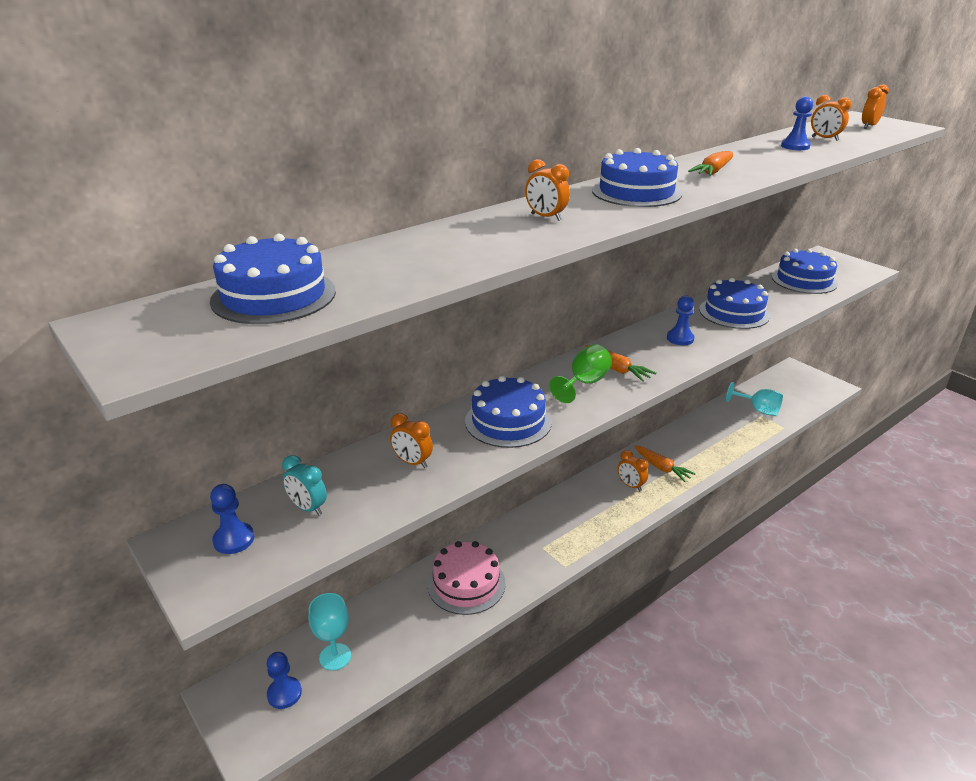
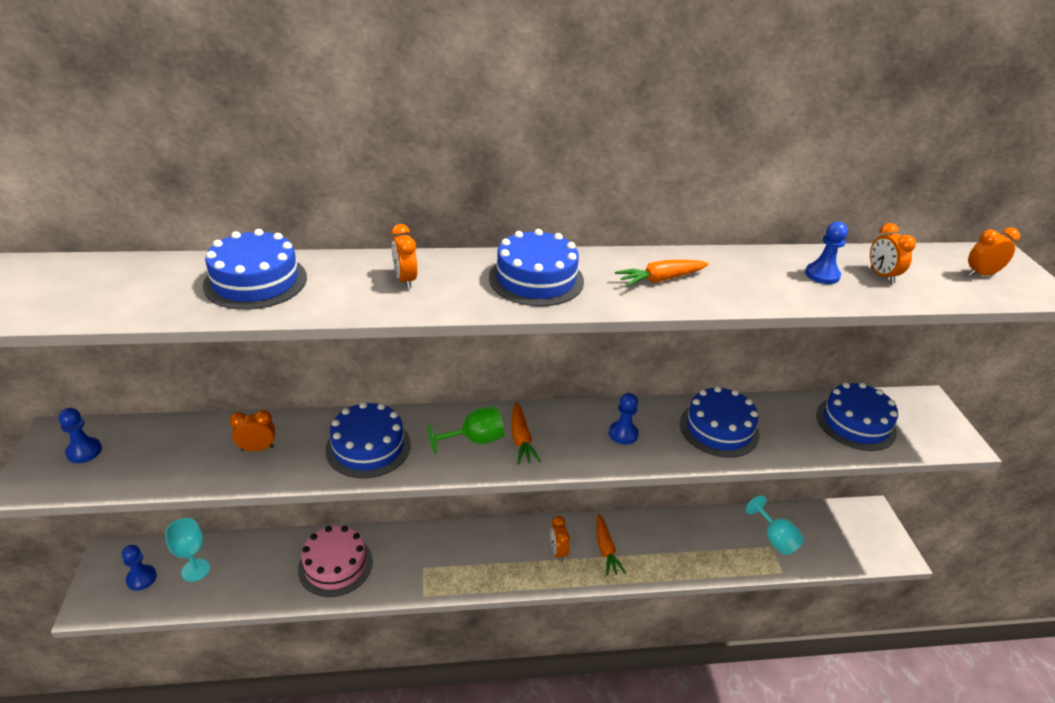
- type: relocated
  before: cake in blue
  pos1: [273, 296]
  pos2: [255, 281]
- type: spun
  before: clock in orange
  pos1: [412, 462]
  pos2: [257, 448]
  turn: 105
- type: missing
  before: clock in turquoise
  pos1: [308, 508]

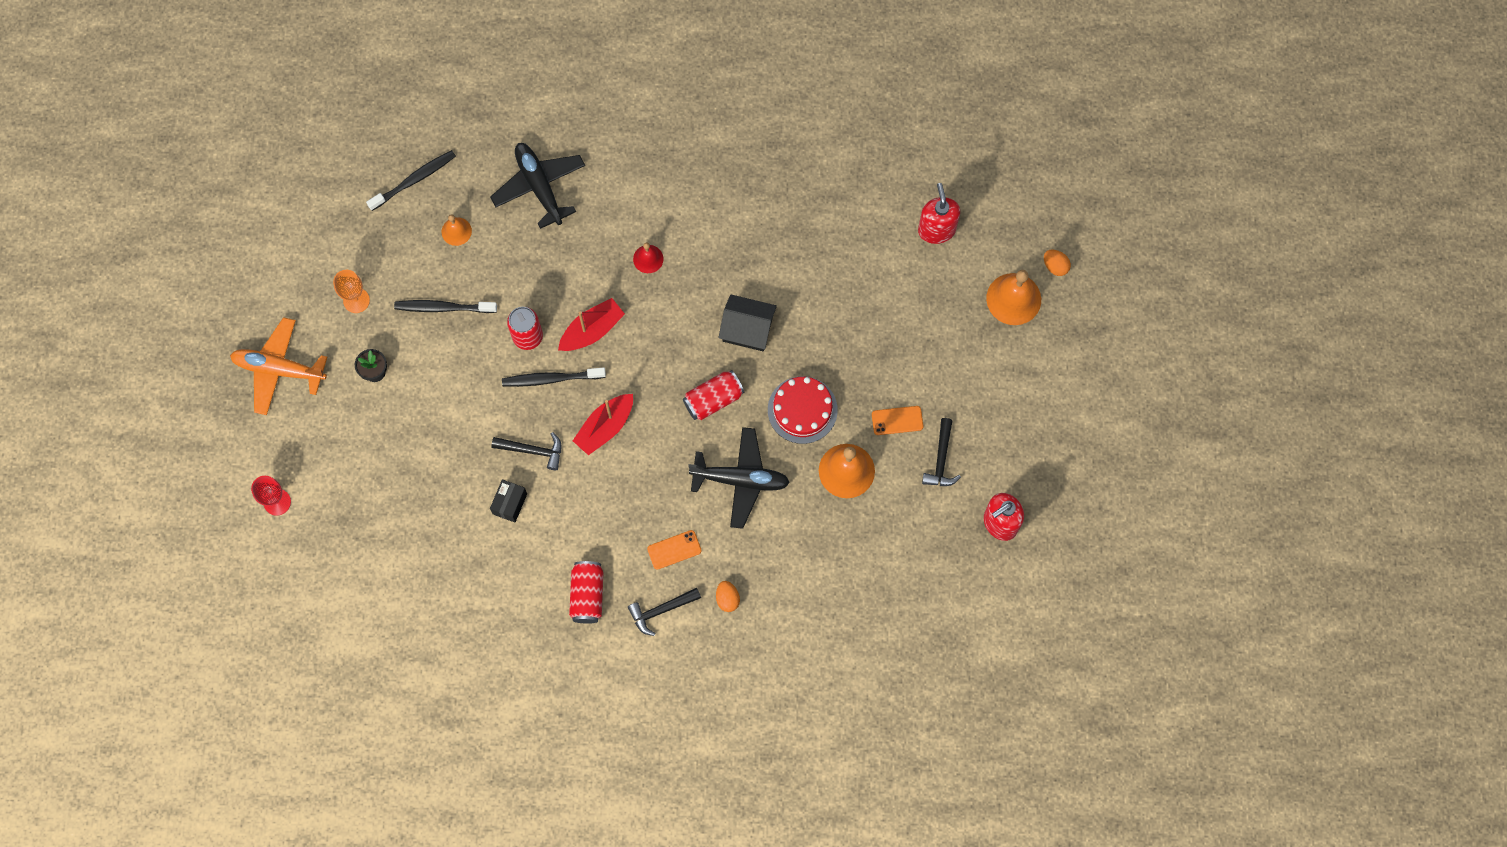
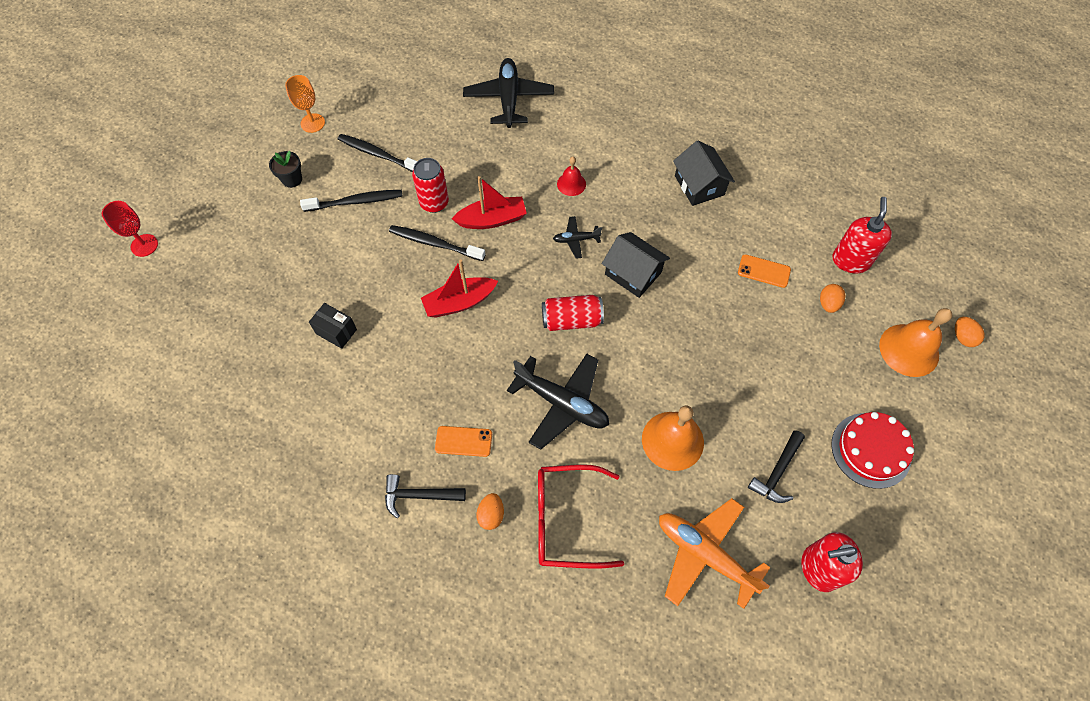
- type: relocated
  before: toothbrush in black
  pos1: [414, 180]
  pos2: [356, 202]
- type: missing
  before: bell in orange
  pos1: [456, 231]
- type: relocated
  before: plane in orange
  pos1: [279, 369]
  pos2: [705, 554]
- type: relocated
  before: cake in red
  pos1: [802, 410]
  pos2: [871, 450]
- type: relocated
  before: phone in orange
  pos1: [897, 420]
  pos2: [764, 271]
- type: missing
  before: hammer in black
  pos1: [533, 451]
- type: spun
  before: box in black
  pos1: [510, 504]
  pos2: [336, 331]
  turn: 75
- type: missing
  before: can in red
  pos1: [587, 595]
- type: appeared
  after: house in black
  pos2: [699, 185]
- type: appeared
  after: plane in black
  pos2: [576, 240]
- type: appeared
  after: egg in orange
  pos2: [828, 304]
- type: appeared
  after: glasses in red
  pos2: [566, 520]

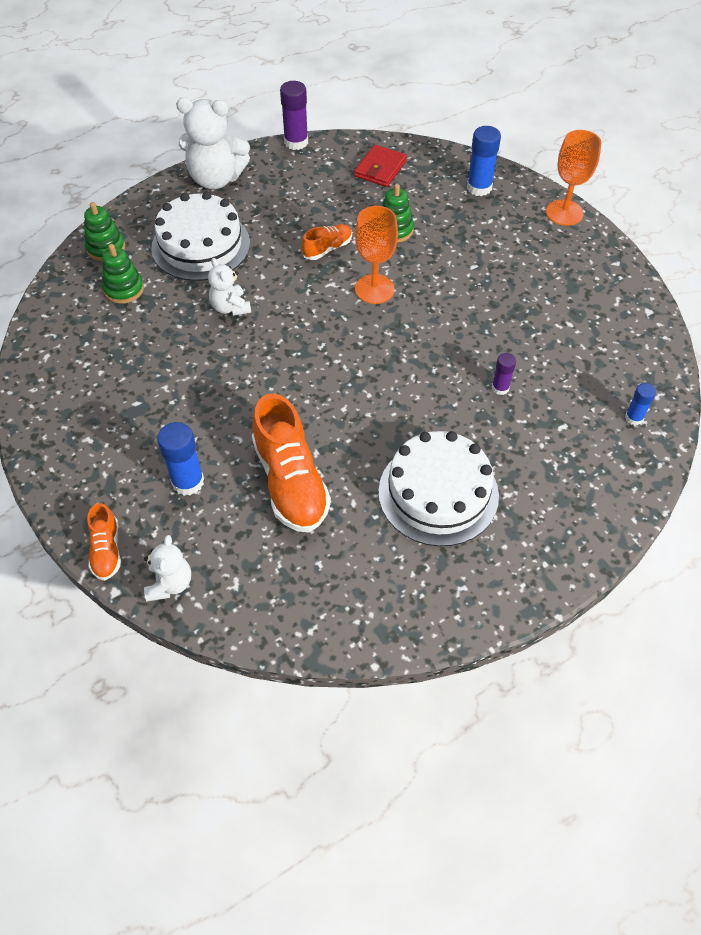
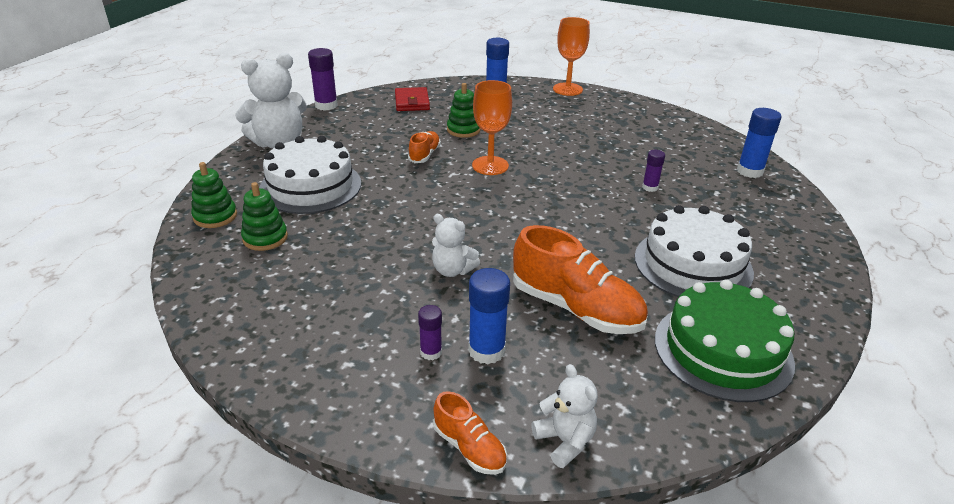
- type: relocated
  before: teddy bear in white
  pos1: [230, 307]
  pos2: [452, 270]
- type: size
  before: glue stick in blue
  pos1: [634, 418]
  pos2: [750, 171]
  scale: 1.7
- type: appeared
  after: cake in green
  pos2: [723, 350]
- type: appeared
  after: glue stick in purple
  pos2: [431, 352]

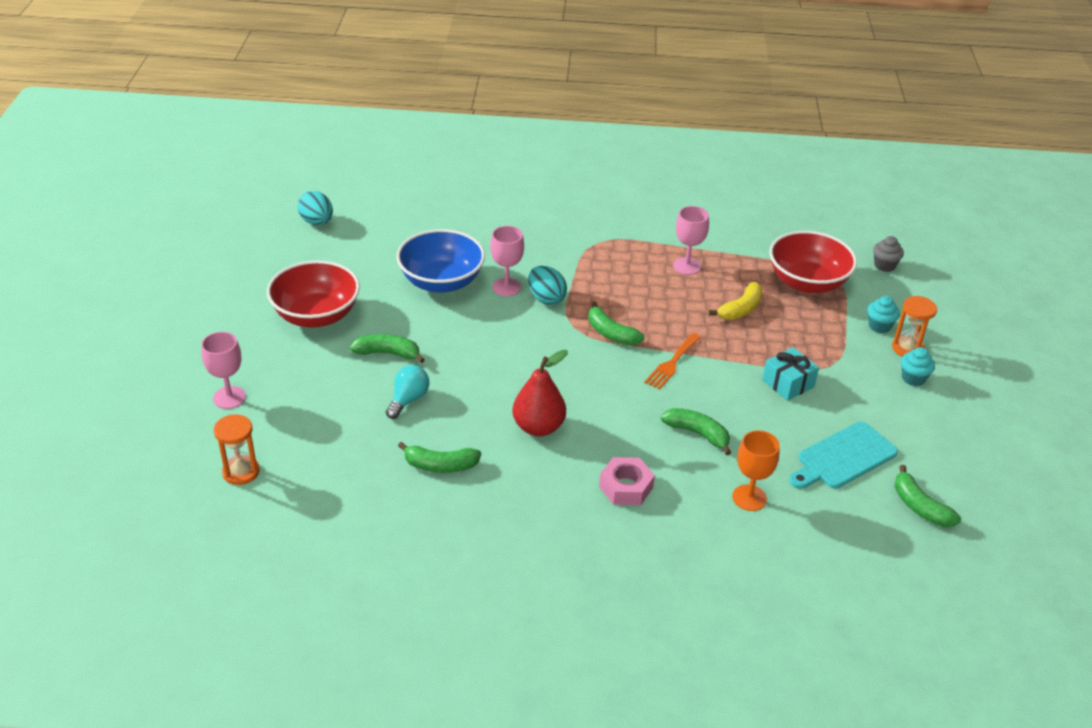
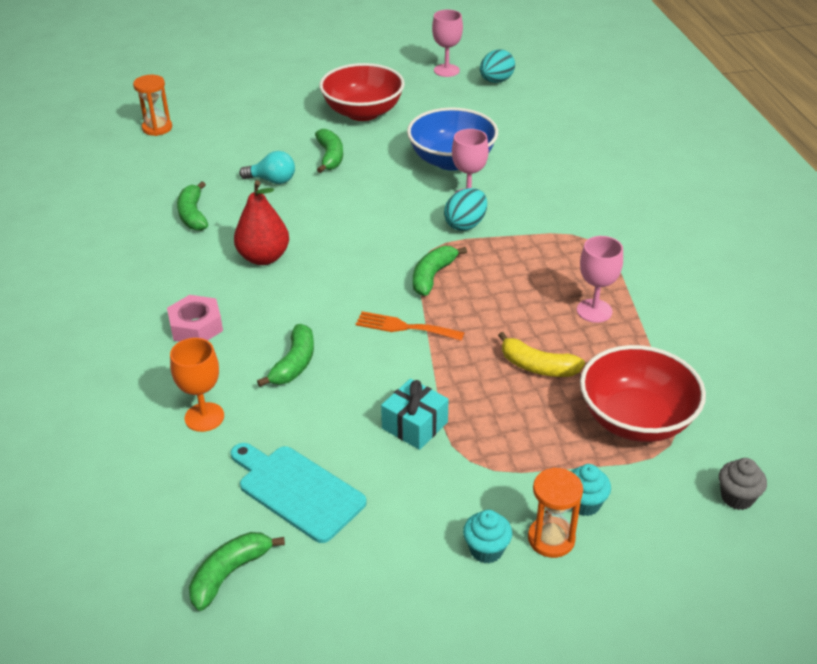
- type: relocated
  before: goblet in pink
  pos1: [229, 397]
  pos2: [446, 70]

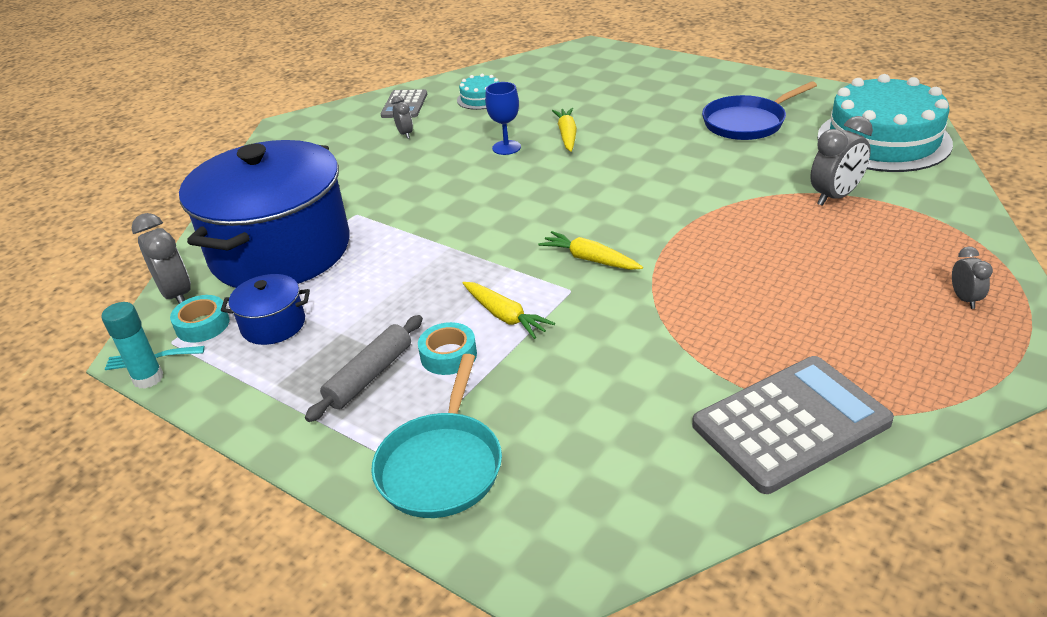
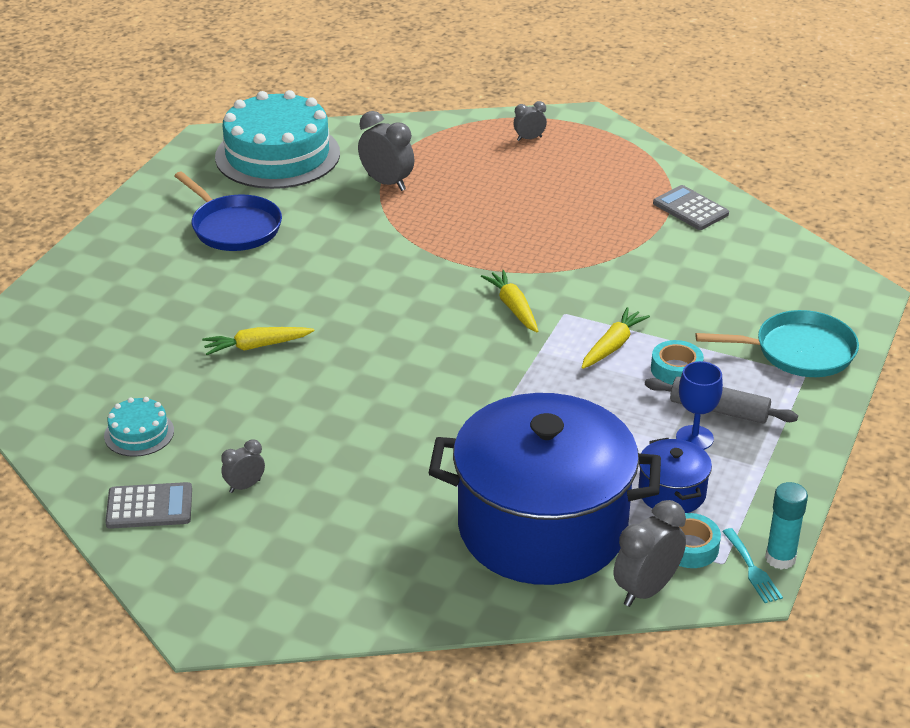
- type: relocated
  before: goblet in blue
  pos1: [506, 147]
  pos2: [694, 438]
- type: spun
  before: carrot in yellow
  pos1: [590, 259]
  pos2: [513, 307]
  turn: 135
- type: size
  before: calculator in grey
  pos1: [791, 424]
  pos2: [690, 209]
  scale: 0.56

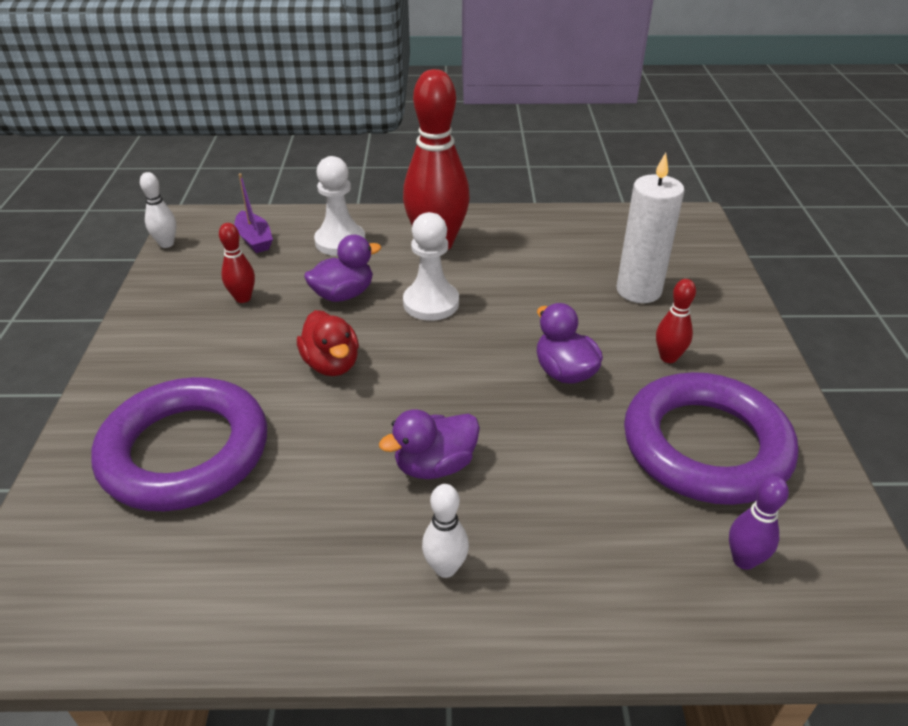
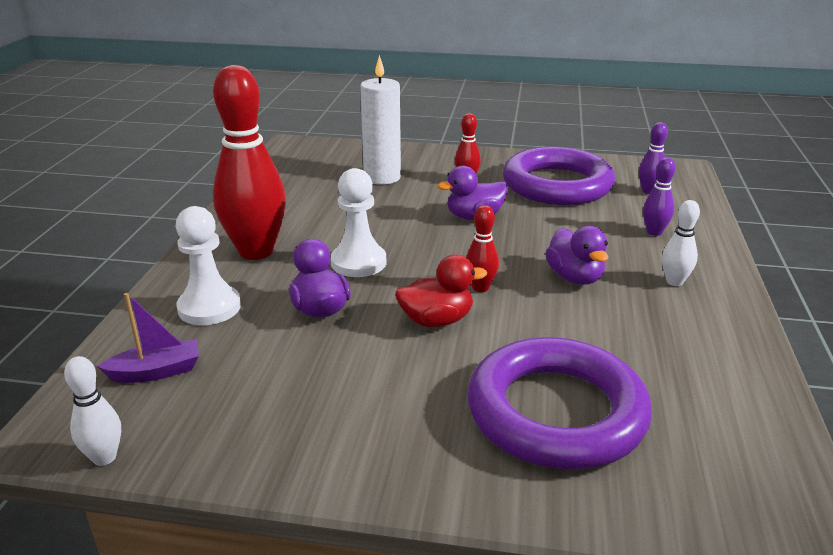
- type: relocated
  before: bowling pin in red
  pos1: [243, 298]
  pos2: [480, 288]
- type: appeared
  after: bowling pin in purple
  pos2: [654, 232]

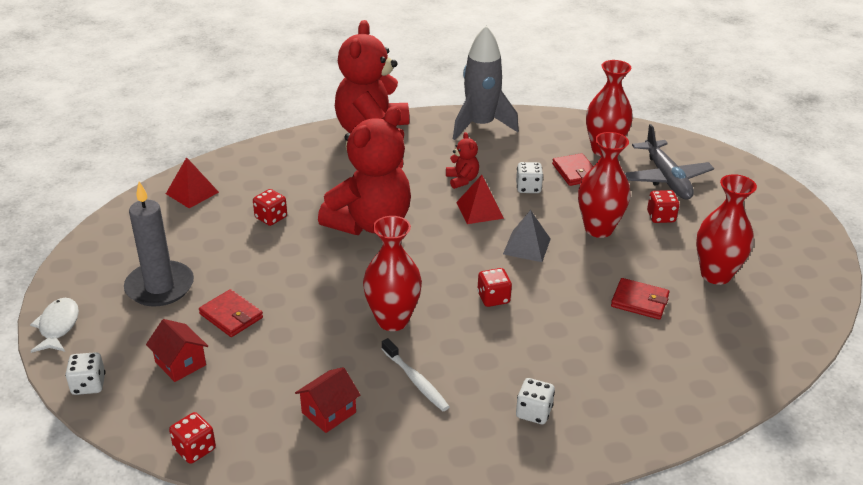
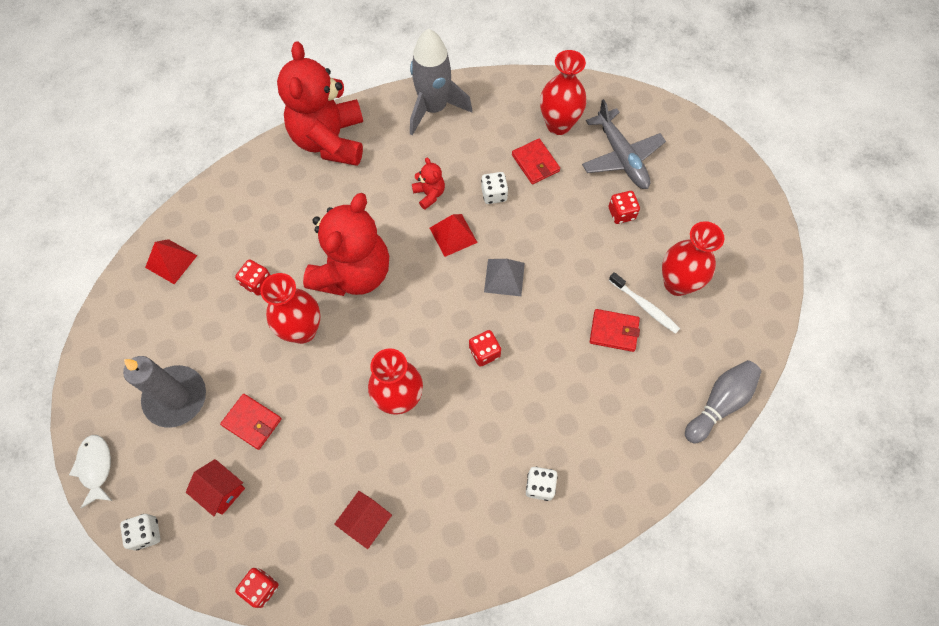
- type: relocated
  before: vase in red
  pos1: [598, 229]
  pos2: [302, 330]
- type: relocated
  before: toothbrush in white
  pos1: [416, 380]
  pos2: [645, 306]
- type: appeared
  after: bowling pin in grey
  pos2: [719, 403]

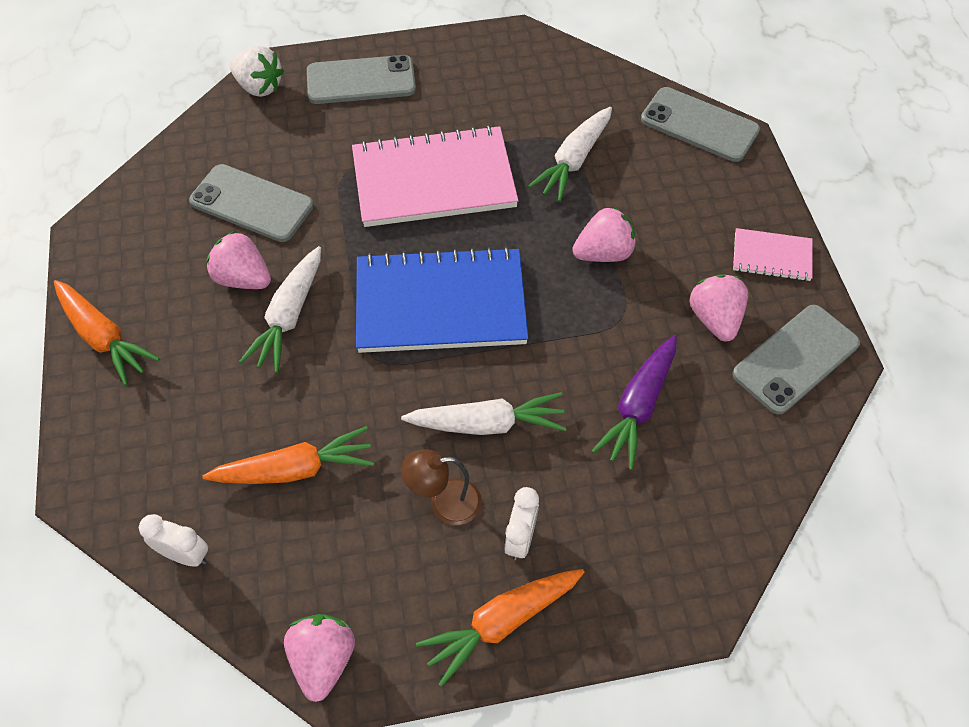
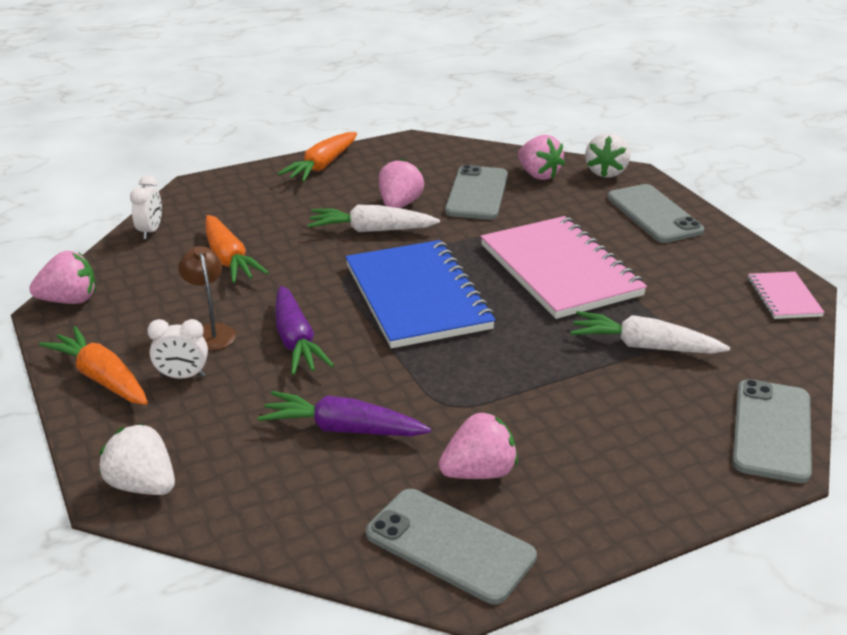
- type: relocated
  before: strawberry in pink
  pos1: [603, 253]
  pos2: [538, 175]
- type: relocated
  before: notebook in pink
  pos1: [771, 256]
  pos2: [783, 297]
- type: colour
  before: carrot in white
  after: carrot in purple
  pos1: [487, 424]
  pos2: [296, 341]
- type: appeared
  after: strawberry in white
  pos2: [143, 485]

